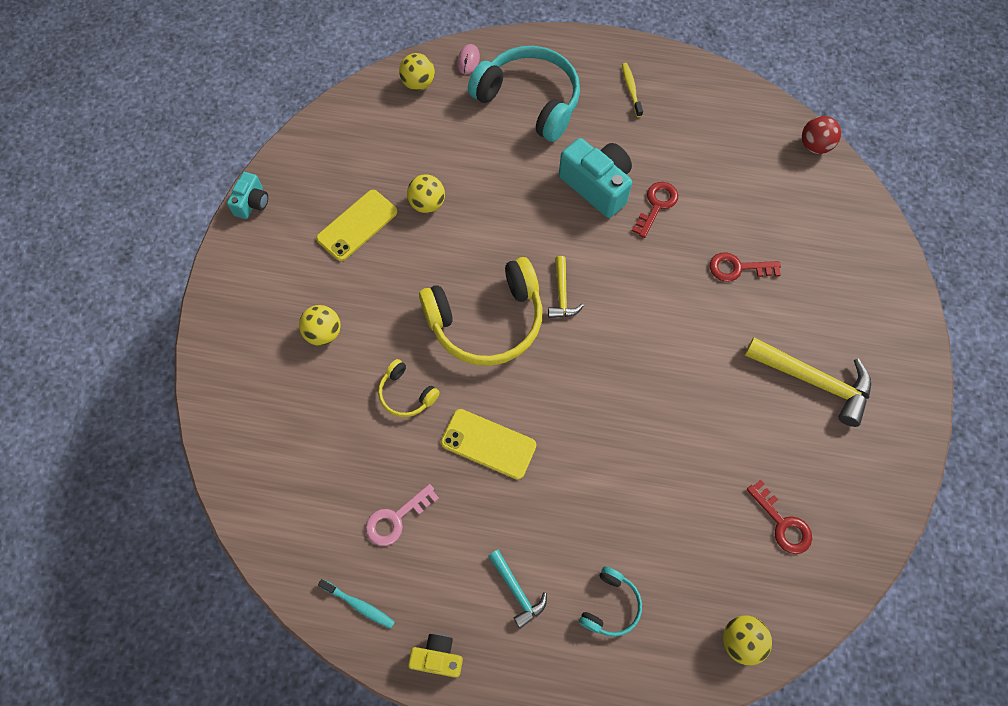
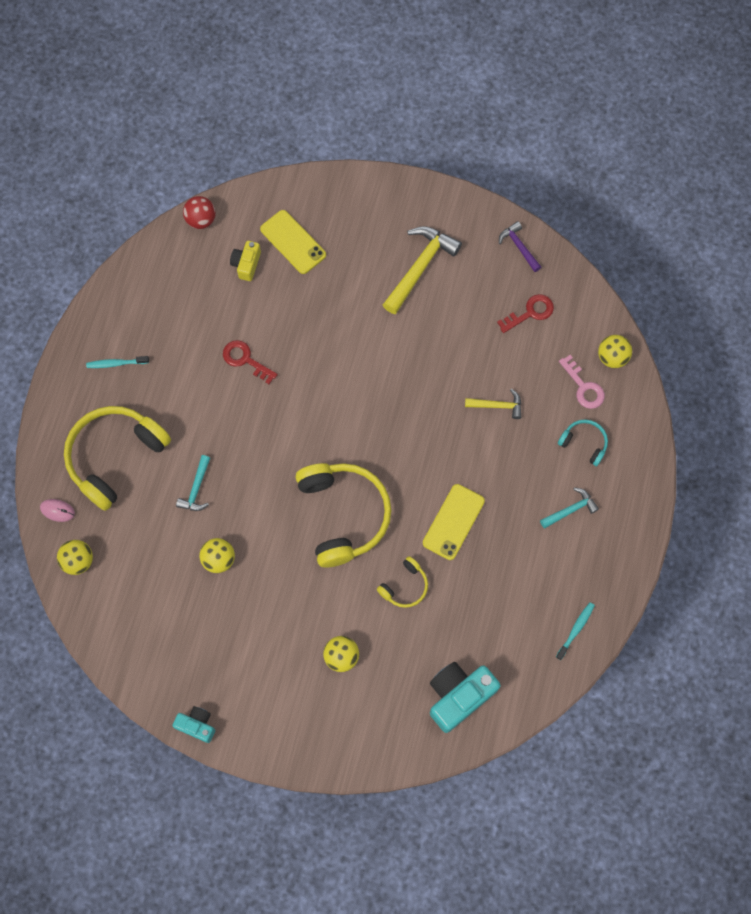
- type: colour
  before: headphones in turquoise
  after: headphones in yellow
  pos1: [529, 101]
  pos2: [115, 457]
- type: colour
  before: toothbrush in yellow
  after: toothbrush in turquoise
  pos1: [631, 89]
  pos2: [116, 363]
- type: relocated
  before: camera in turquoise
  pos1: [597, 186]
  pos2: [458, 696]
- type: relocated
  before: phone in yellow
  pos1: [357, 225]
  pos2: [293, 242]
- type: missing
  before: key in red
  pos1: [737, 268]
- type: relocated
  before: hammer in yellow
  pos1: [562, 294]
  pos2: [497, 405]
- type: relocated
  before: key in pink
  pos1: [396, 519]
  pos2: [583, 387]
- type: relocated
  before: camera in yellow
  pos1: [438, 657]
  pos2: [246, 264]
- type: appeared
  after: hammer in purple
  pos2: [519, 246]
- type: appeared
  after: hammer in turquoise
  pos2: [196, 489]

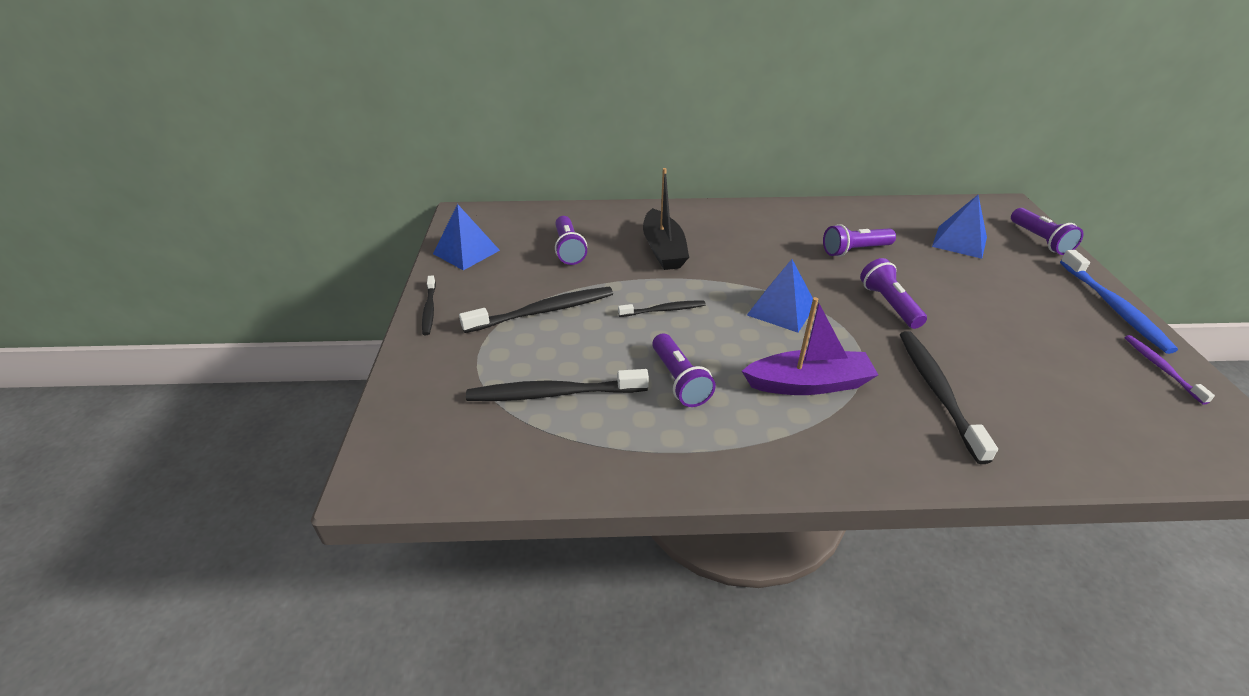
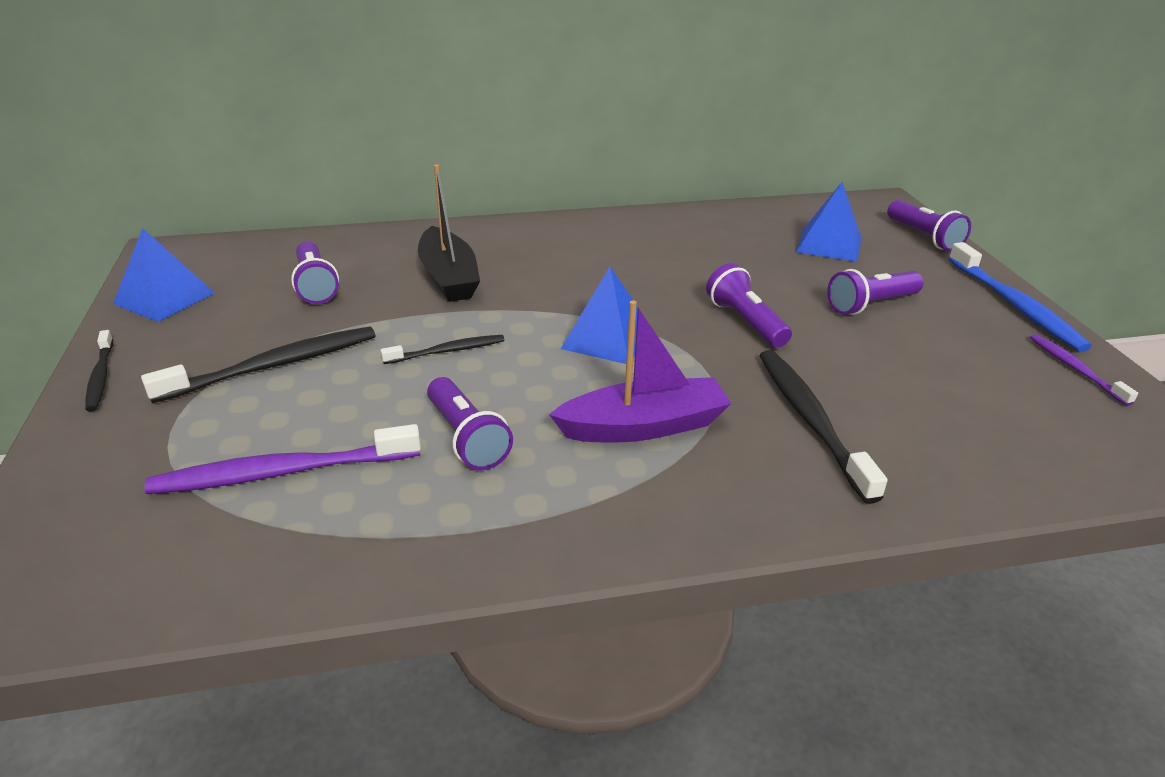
- type: relocated
  before: flashlight in purple
  pos1: [854, 250]
  pos2: [871, 305]
- type: colour
  before: toothbrush in black
  after: toothbrush in purple
  pos1: [553, 393]
  pos2: [282, 472]

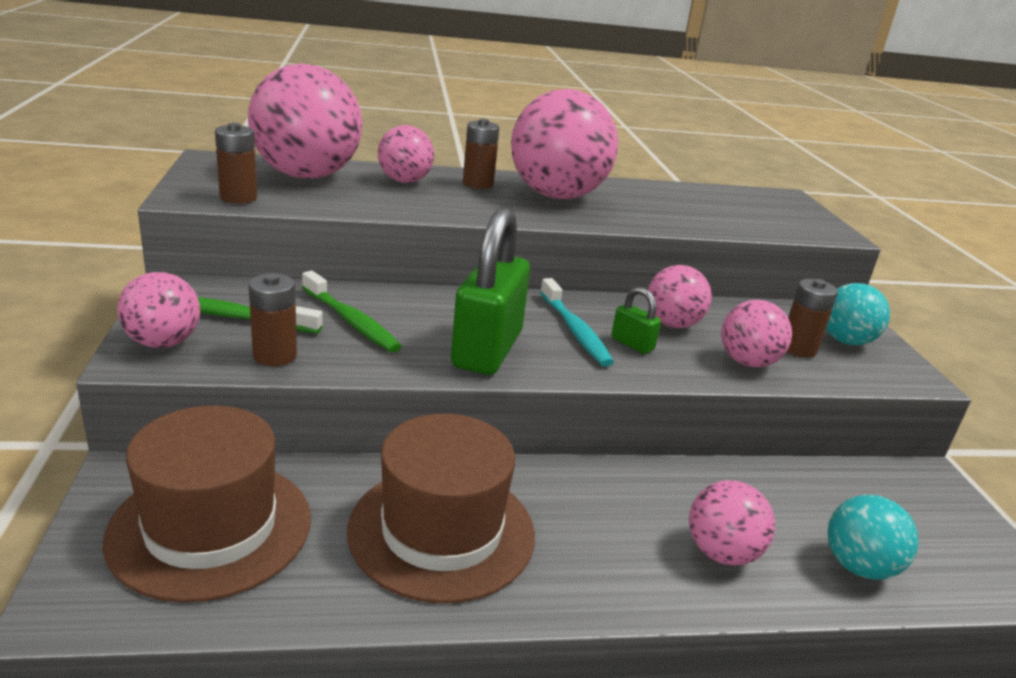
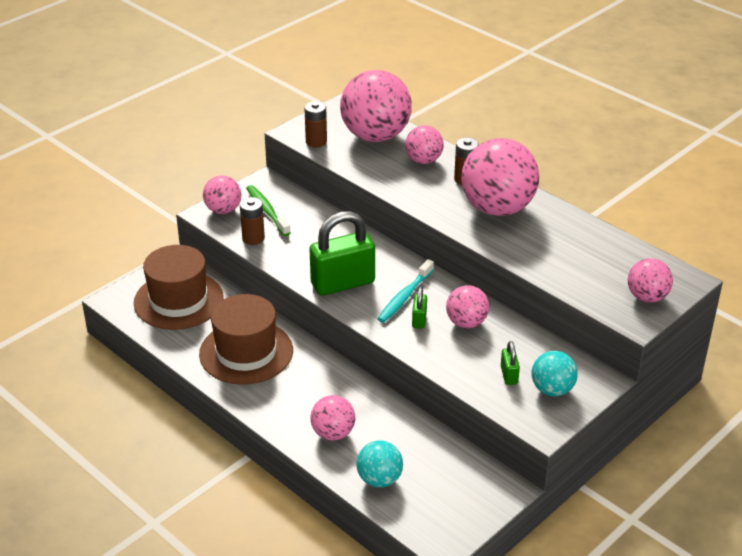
- type: missing
  before: toothbrush in green
  pos1: [351, 321]
- type: exchanged
  before: battery in brown
  after: padlock in green
  pos1: [798, 349]
  pos2: [509, 375]
- type: relocated
  before: ball in pink
  pos1: [747, 362]
  pos2: [647, 297]

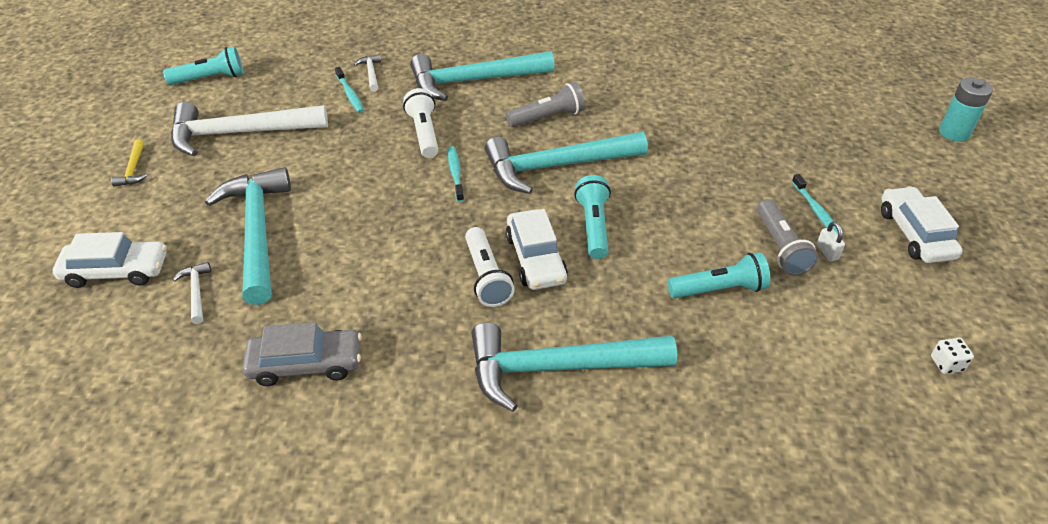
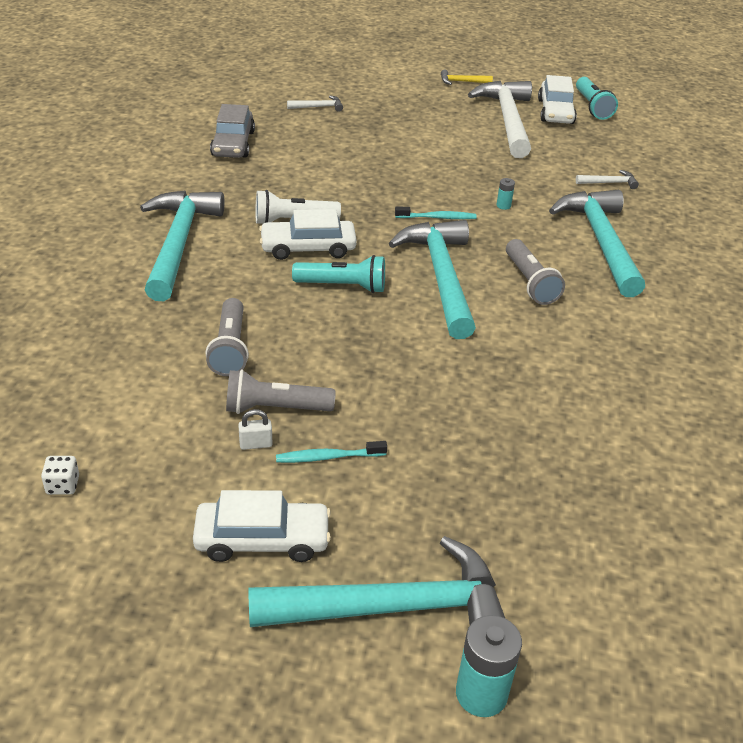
- type: missing
  before: toothbrush in turquoise
  pos1: [350, 94]
- type: exchanged
  before: flashlight in white
  after: battery in turquoise
  pos1: [424, 133]
  pos2: [503, 205]
- type: relocated
  before: hammer in turquoise
  pos1: [257, 232]
  pos2: [392, 607]
- type: relocated
  before: car in white
  pos1: [116, 271]
  pos2: [555, 111]
- type: colour
  before: flashlight in turquoise
  after: flashlight in grey
  pos1: [719, 289]
  pos2: [230, 348]

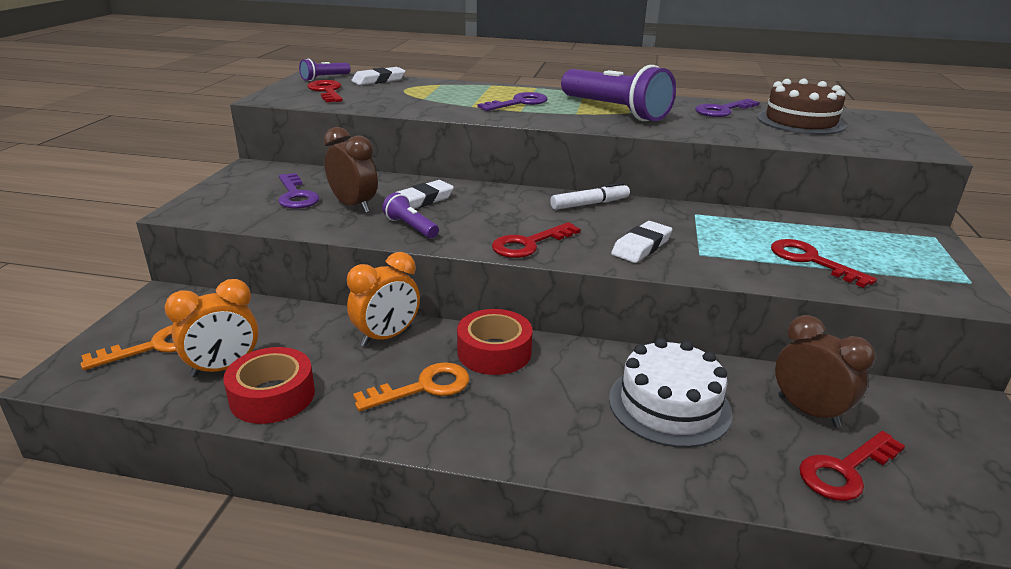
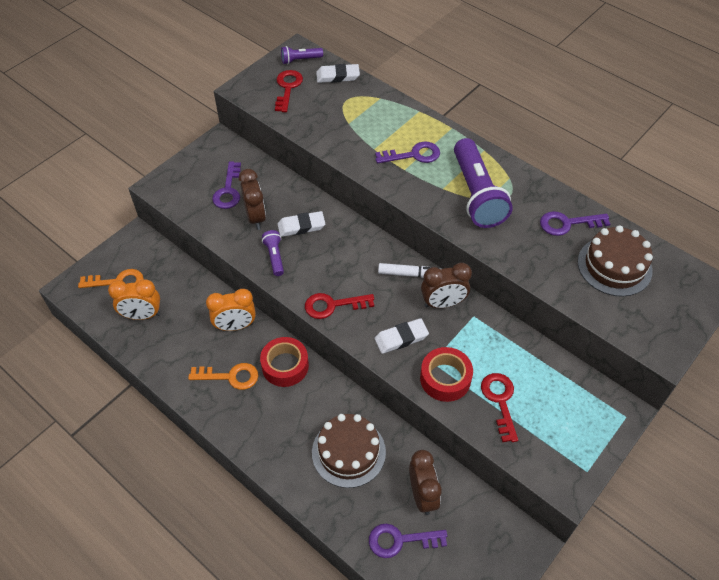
- type: colour
  before: cake in white
  after: cake in brown
  pos1: [669, 405]
  pos2: [348, 452]
- type: relocated
  before: tape in red
  pos1: [272, 396]
  pos2: [445, 378]
- type: colour
  before: key in red
  after: key in purple
  pos1: [845, 470]
  pos2: [400, 540]
- type: appeared
  after: clock in brown
  pos2: [443, 303]

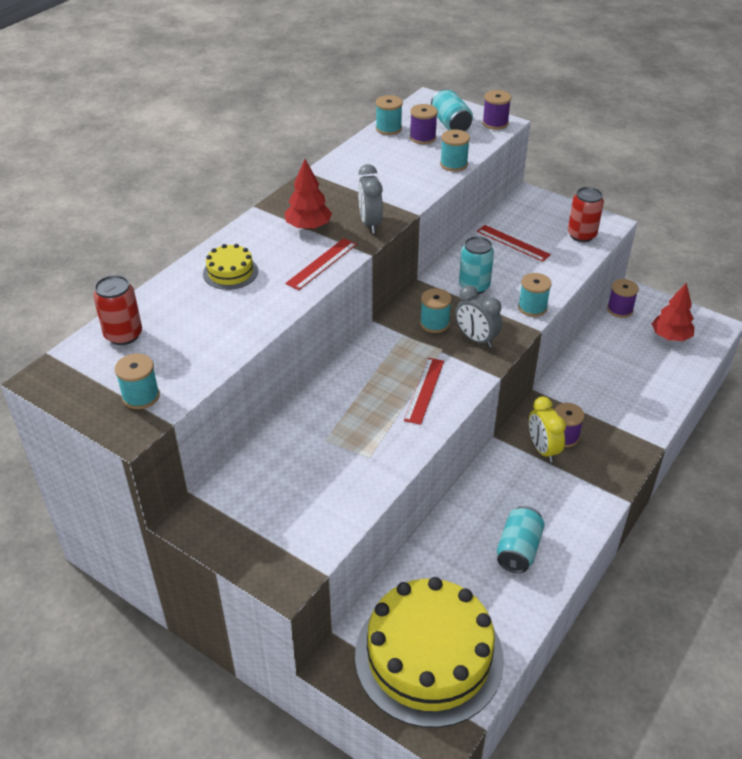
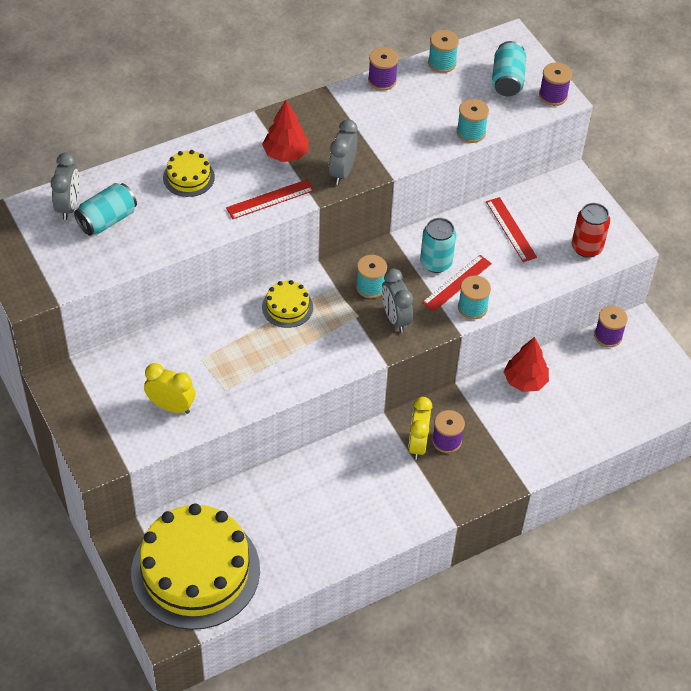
- type: relocated
  before: spool in purple
  pos1: [422, 138]
  pos2: [382, 80]
- type: exchanged
  before: can in red
  after: clock in grey
  pos1: [123, 335]
  pos2: [68, 206]
- type: relocated
  before: tree in red
  pos1: [670, 337]
  pos2: [525, 381]
- type: missing
  before: spool in turquoise
  pos1: [141, 396]
- type: relocated
  before: ruler in red
  pos1: [424, 390]
  pos2: [457, 283]
- type: relocated
  before: can in turquoise
  pos1: [518, 550]
  pos2: [107, 220]
- type: appeared
  after: cake in yellow
  pos2: [287, 307]
- type: appeared
  after: clock in yellow
  pos2: [171, 406]

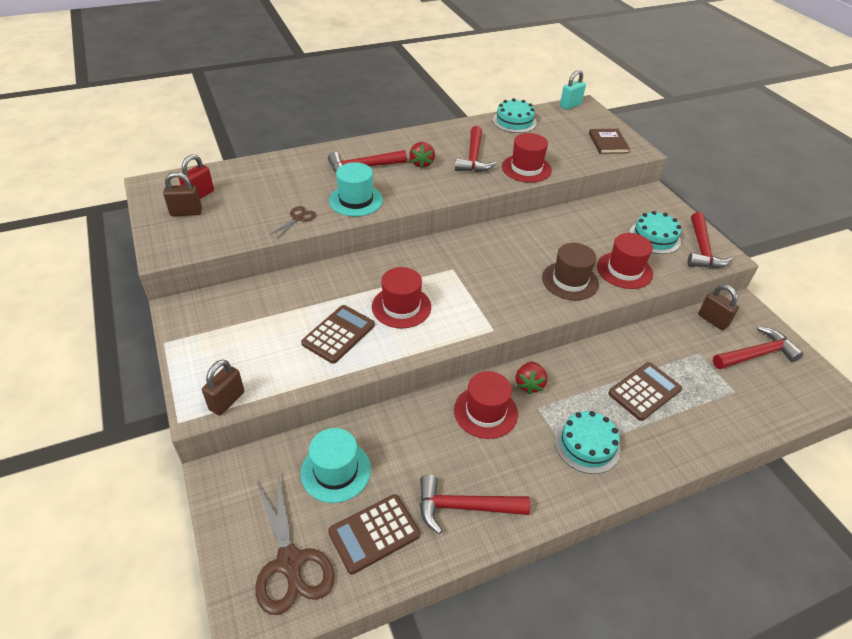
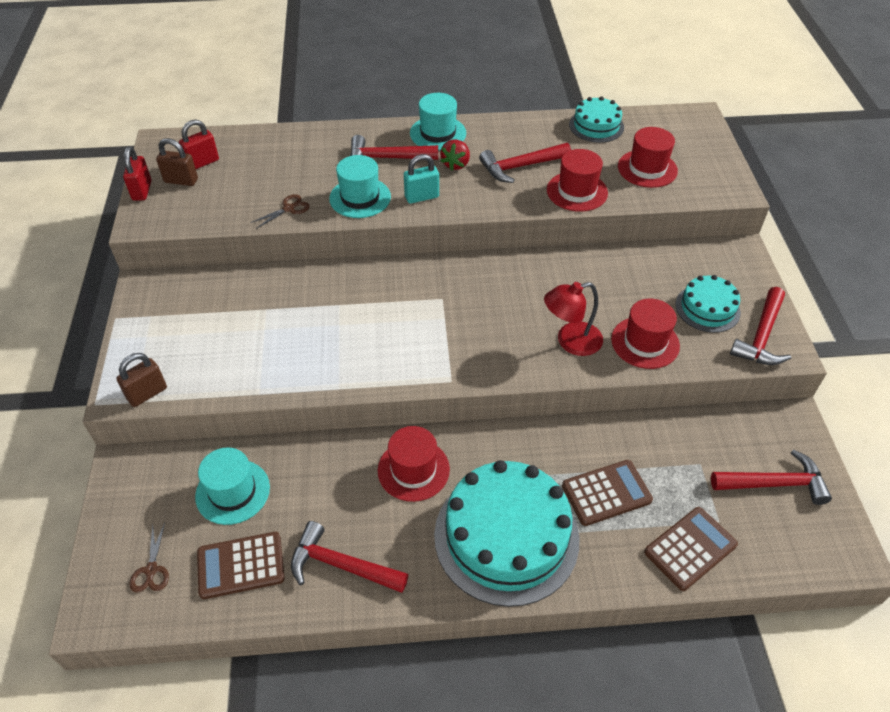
- type: relocated
  before: padlock in turquoise
  pos1: [570, 105]
  pos2: [422, 197]
- type: spun
  before: hammer in red
  pos1: [473, 158]
  pos2: [520, 167]
  turn: 45
- type: missing
  before: book in brown
  pos1: [608, 143]
- type: exchanged
  before: hat in brown
  after: lamp in red
  pos1: [570, 281]
  pos2: [570, 341]
- type: relocated
  before: hat in red
  pos1: [401, 307]
  pos2: [647, 169]
- type: missing
  before: padlock in brown
  pos1: [712, 320]
- type: relocated
  before: calculator in brown
  pos1: [338, 334]
  pos2: [690, 548]
- type: missing
  before: strawberry in red
  pos1: [529, 384]
- type: size
  before: cake in turquoise
  pos1: [587, 445]
  pos2: [506, 536]
  scale: 1.94
- type: size
  before: scissors in brown
  pos1: [290, 563]
  pos2: [151, 570]
  scale: 0.49
- type: appeared
  after: hat in turquoise
  pos2: [438, 133]
- type: appeared
  after: padlock in red
  pos2: [142, 191]

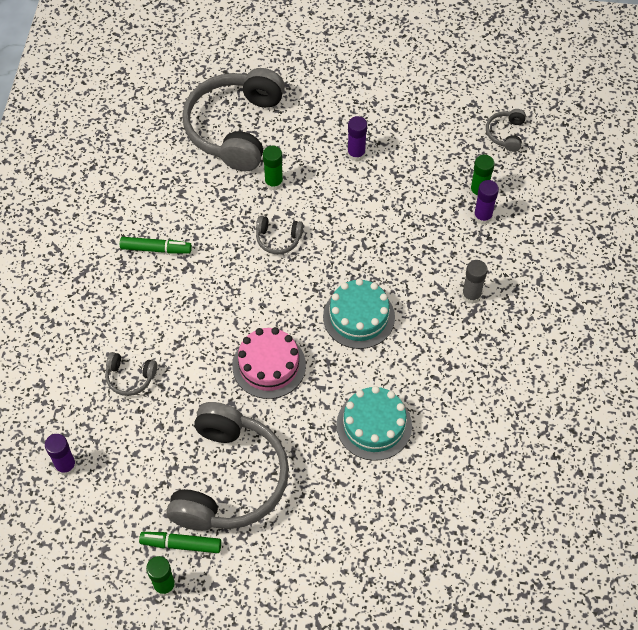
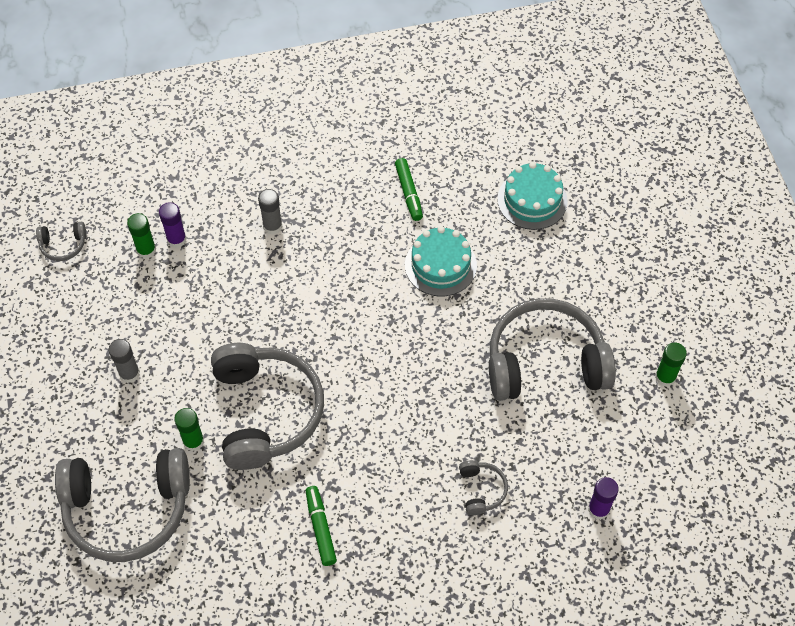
- type: colour
  before: glue stick in purple
  after: glue stick in grey
  pos1: [356, 154]
  pos2: [129, 374]
- type: size
  before: headphones in grey
  pos1: [278, 239]
  pos2: [266, 412]
  scale: 2.4
- type: relocated
  before: cake in turquoise
  pos1: [359, 317]
  pos2: [532, 200]
- type: missing
  before: cake in pink
  pos1: [269, 365]
- type: relocated
  before: marker in green
  pos1: [181, 544]
  pos2: [408, 193]

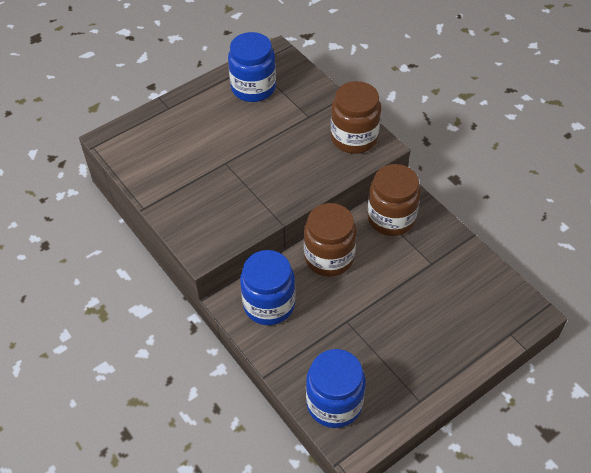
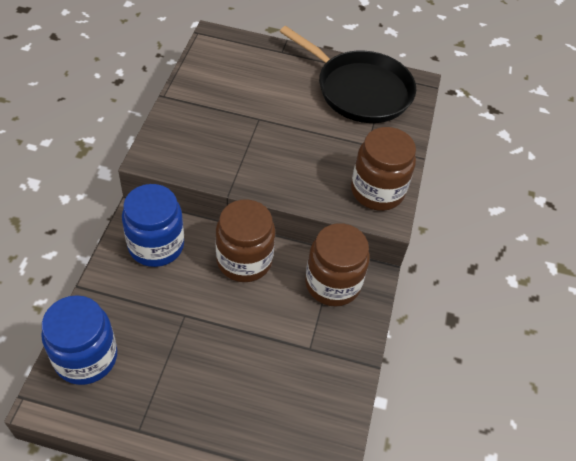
- type: exchanged
  before: jar in blue
  after: pan in black
  pos1: [253, 88]
  pos2: [360, 90]

